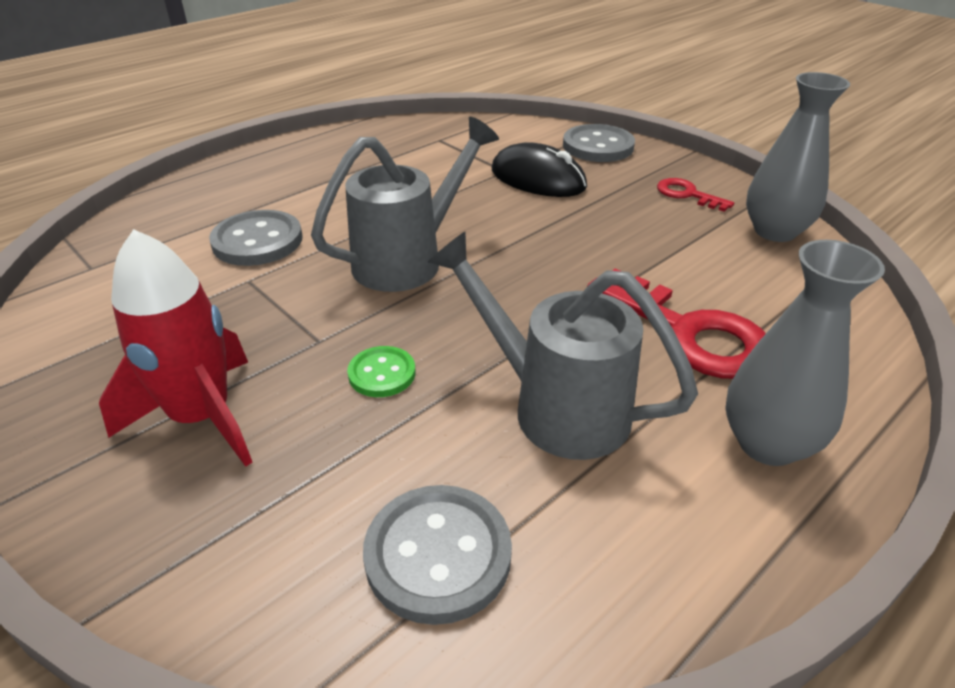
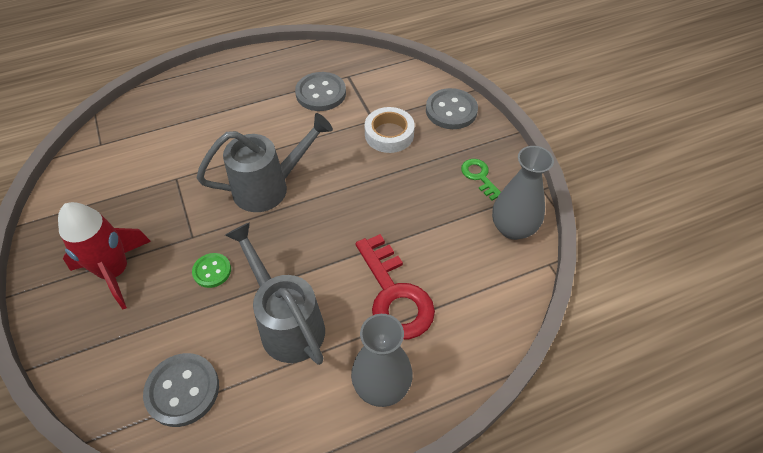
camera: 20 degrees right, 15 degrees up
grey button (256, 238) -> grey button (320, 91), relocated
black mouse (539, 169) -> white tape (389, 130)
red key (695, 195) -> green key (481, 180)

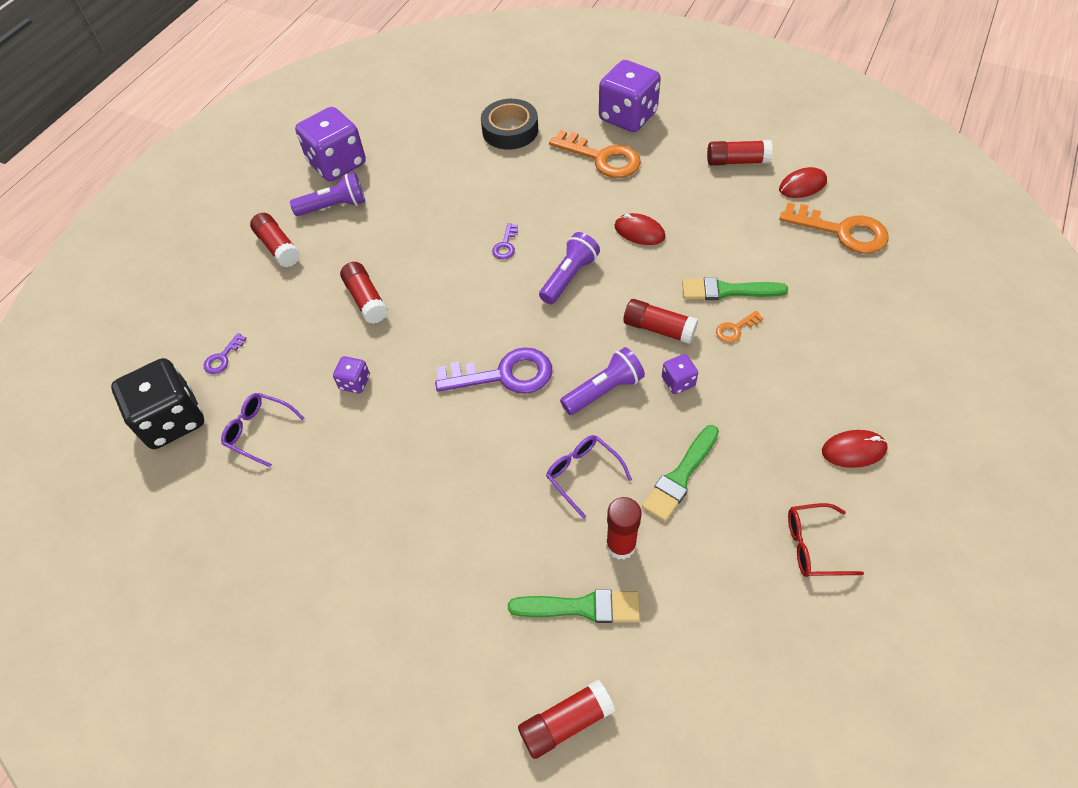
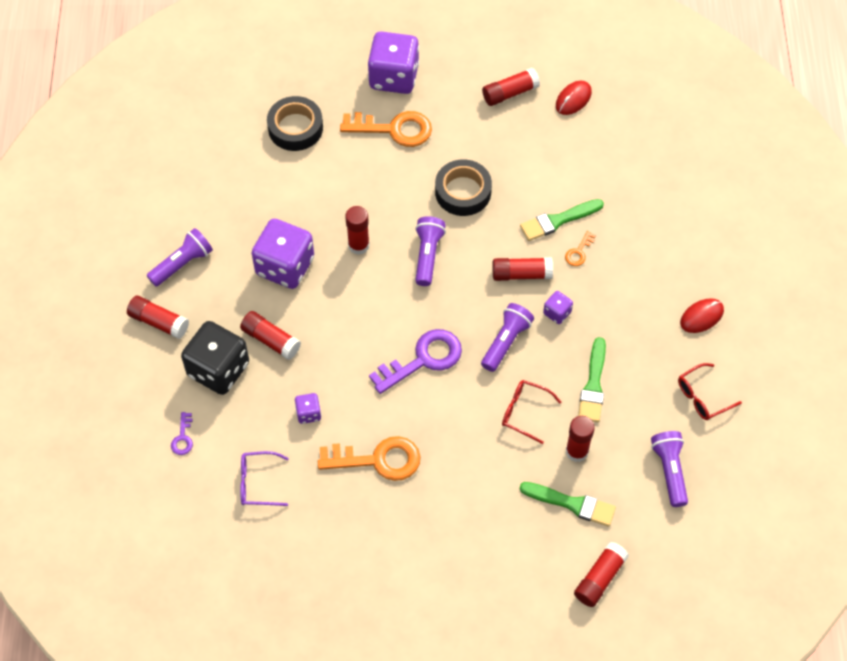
camera: 30 degrees left, 5 degrees up
none -> purple flashlight (669, 469)
black dice (157, 403) -> black dice (215, 358), relocated
purple dice (330, 144) -> purple dice (283, 254), relocated
orange key (834, 228) -> orange key (369, 458), relocated
purple key (505, 241) -> red glue stick (357, 230)
red mouse (640, 229) -> black tape (463, 187)
purple glasses (589, 477) -> red glasses (531, 412)
green brush (574, 606) -> green brush (568, 504), 45 degrees clockwise

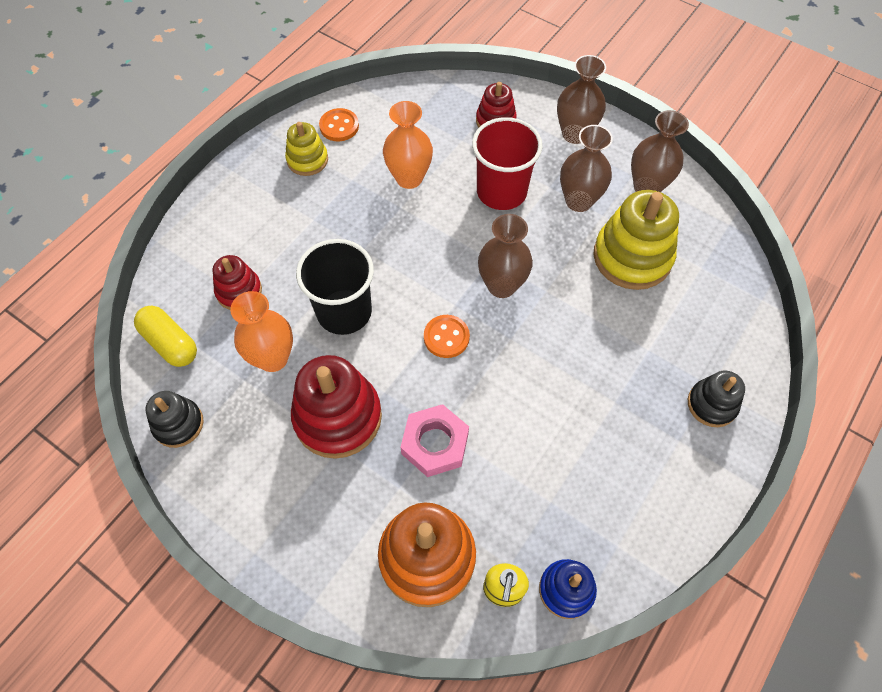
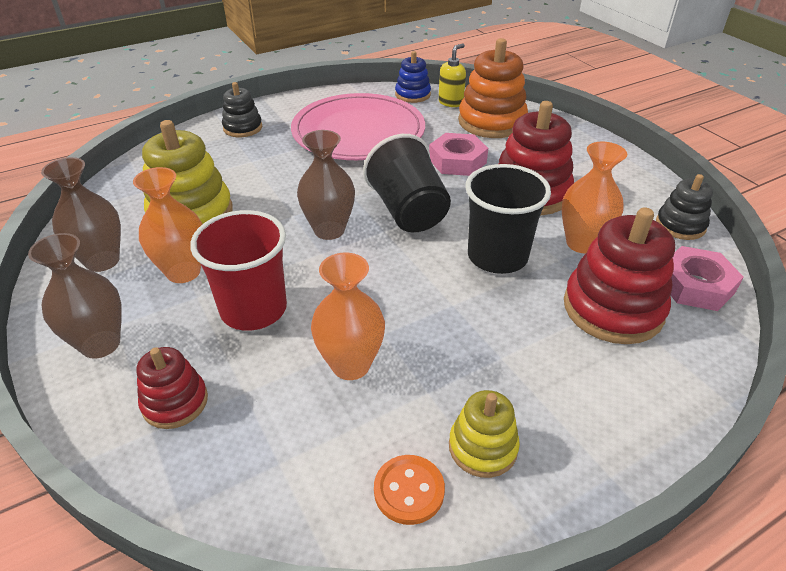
camera: 155 degrees left, 20 degrees down
none -> pink plate (358, 126)
yellow capsule (165, 336) -> pink nut (707, 278)
orange button (447, 336) -> black cup (407, 183)
brown vase (586, 168) -> orange vase (167, 225)
red stacking toy (237, 282) -> red stacking toy (619, 275), x1.76

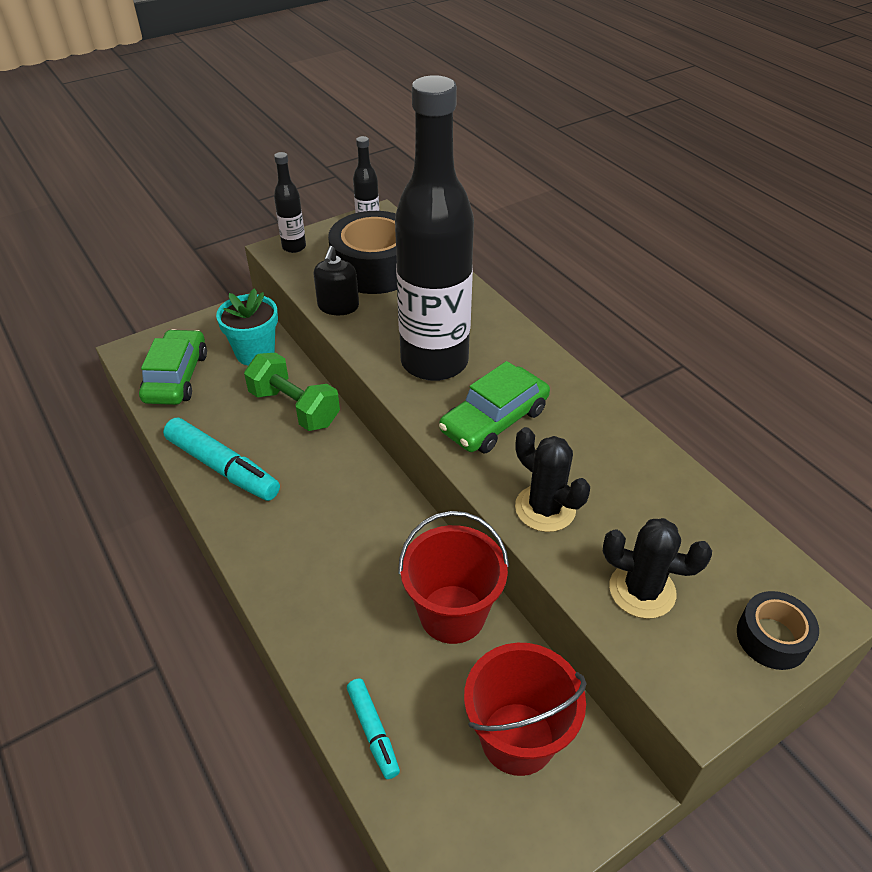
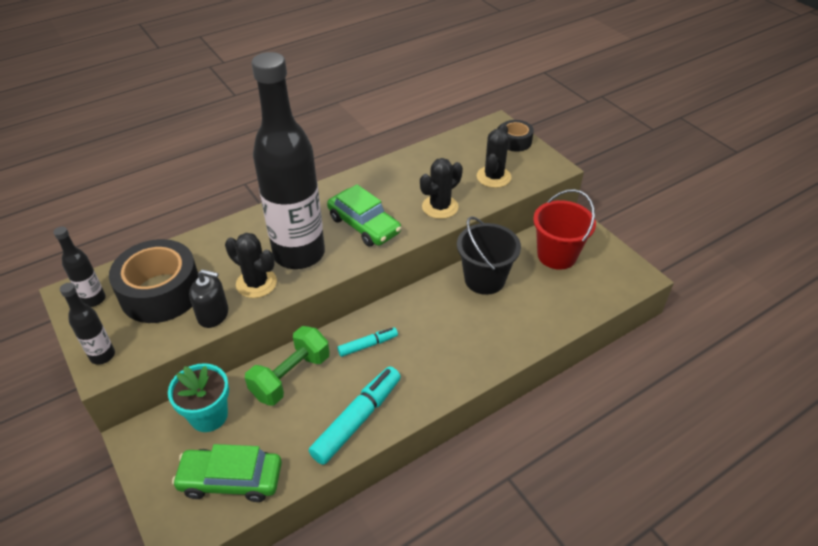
camera: 90 degrees left, 0 degrees up
none -> black cactus (251, 265)
turquoise marker (373, 729) -> turquoise marker (367, 342), relocated
red bucket (453, 577) -> black bucket (489, 255)

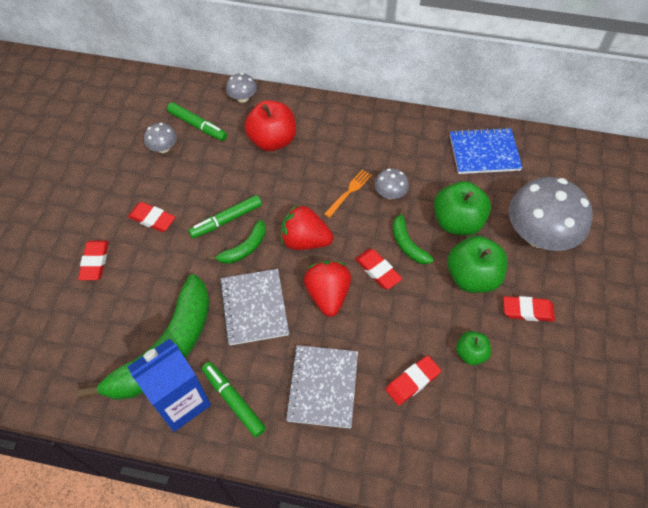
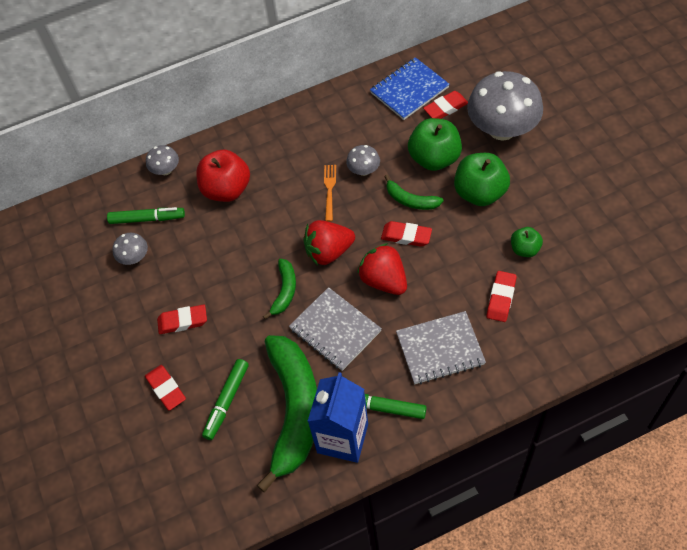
camera: 30 degrees left, 0 degrees up
green marker (225, 216) -> green marker (225, 399), relocated
red eraser (529, 309) -> red eraser (445, 105), relocated
grey notebook (321, 386) -> grey notebook (441, 347), 75 degrees counterclockwise

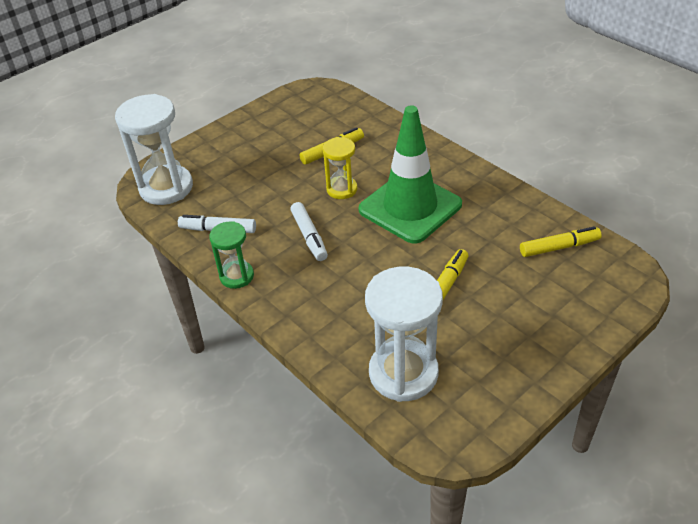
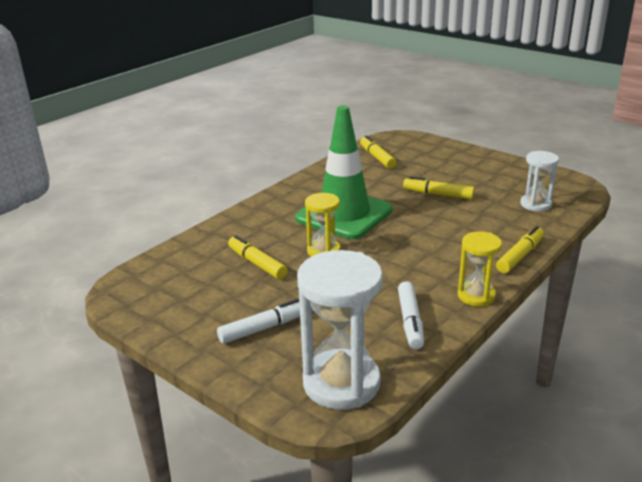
camera: 100 degrees left, 15 degrees down
none -> yellow marker (520, 249)
white marker (309, 231) -> white marker (258, 321), relocated
green hourglass (231, 255) -> yellow hourglass (480, 268)
white hourglass (404, 334) -> white hourglass (539, 181), x0.57

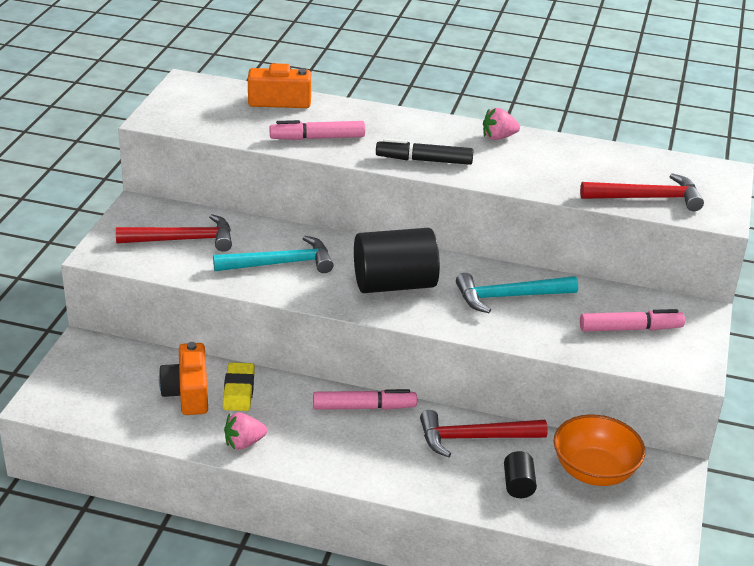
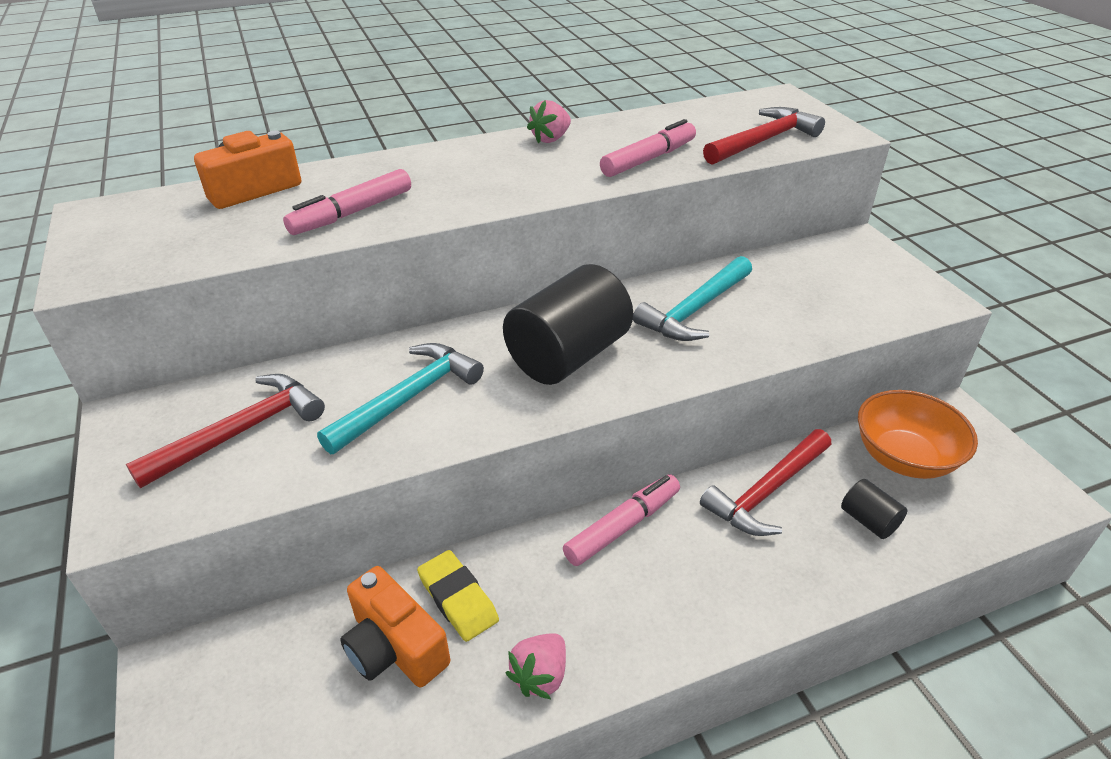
camera: 35 degrees left, 5 degrees up
black marker (425, 151) -> none
pink marker (632, 320) -> pink marker (648, 148), relocated

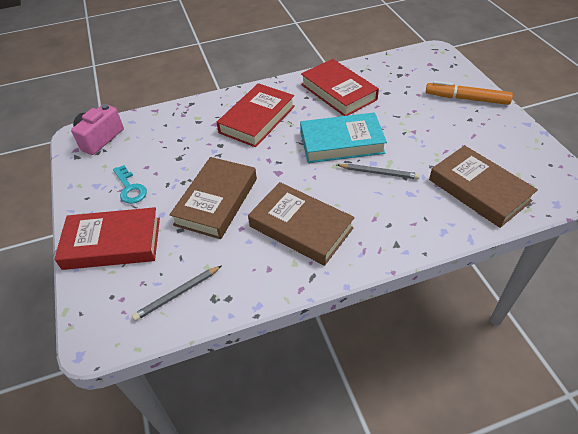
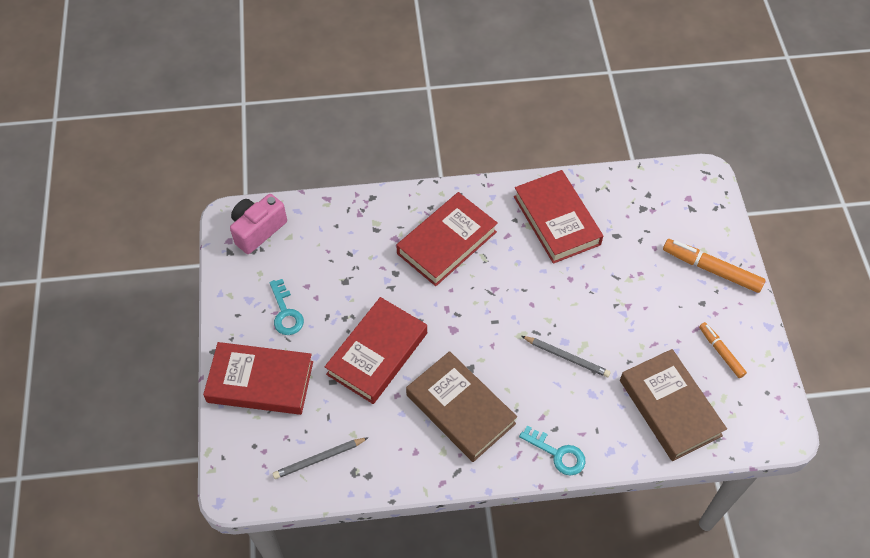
camera: 10 degrees right, 10 degrees up
turquoise book (343, 137) -> none
none -> turquoise key (552, 450)
none -> orange marker (723, 350)
brown book (213, 198) -> red book (376, 350)

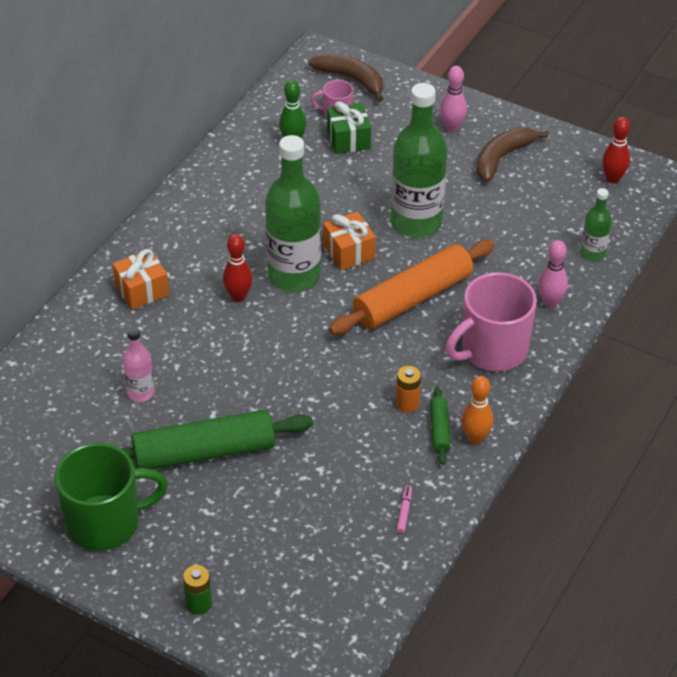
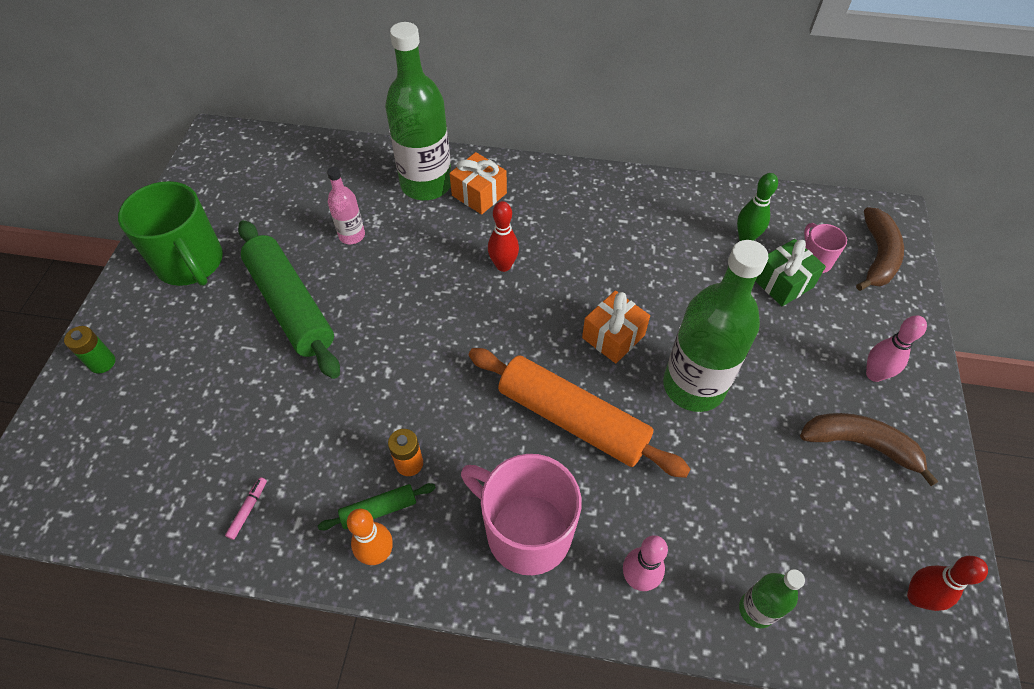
camera: 70 degrees right, 10 degrees up
green bottle (293, 213) -> green bottle (418, 111), relocated
pink marker (404, 510) -> pink marker (246, 508), 60 degrees counterclockwise

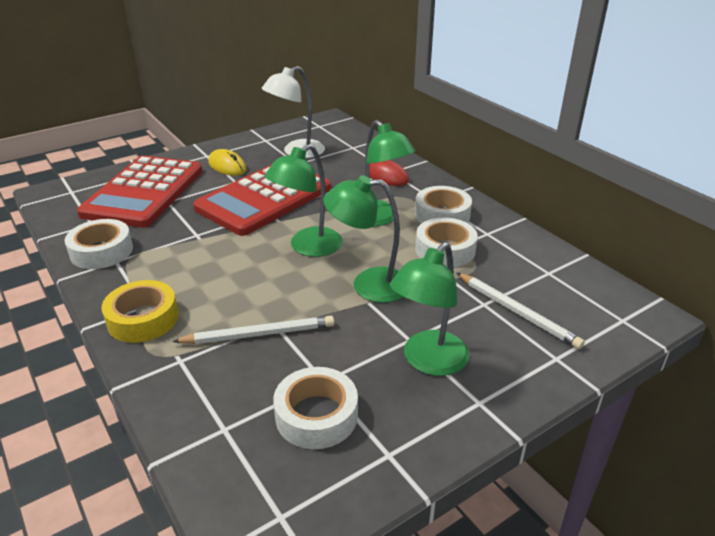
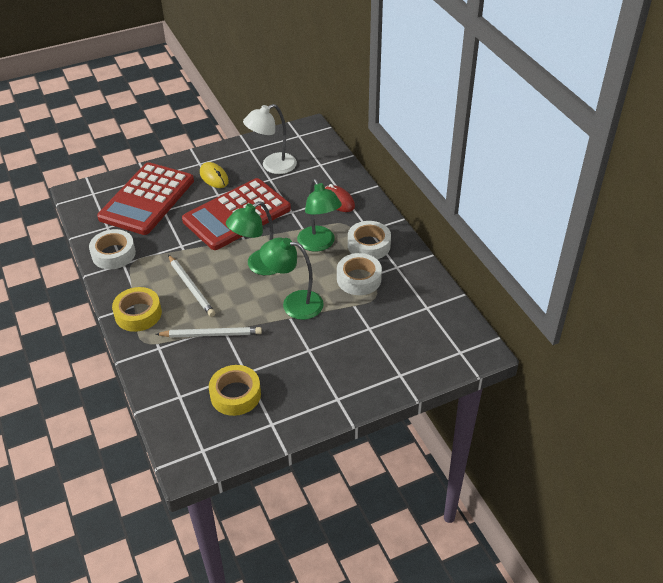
camera: 10 degrees right, 10 degrees up
green lamp (429, 309) -> none
white pencil (521, 311) -> white pencil (191, 286), relocated
white tape (315, 408) -> yellow tape (235, 390)

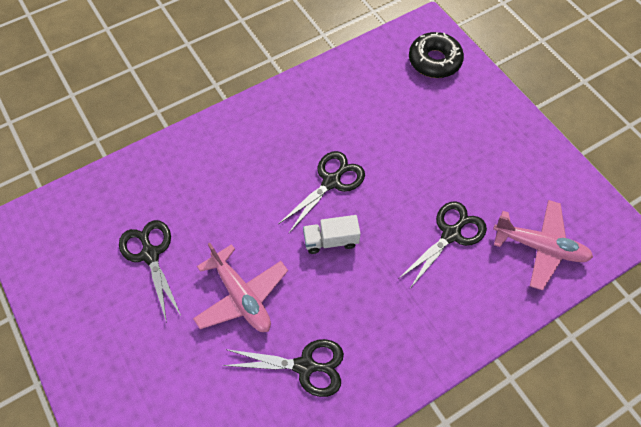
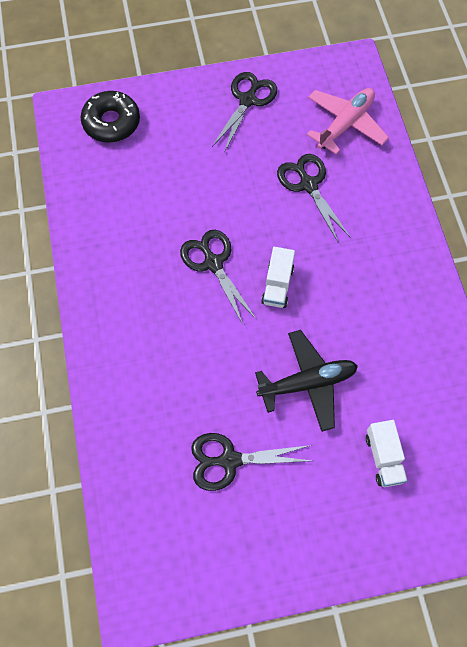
camera: 70 degrees left, 5 degrees up
none -> white truck (387, 453)
black scissors (283, 368) -> black scissors (244, 112), relocated
pink plane (240, 287) -> black plane (306, 381)

